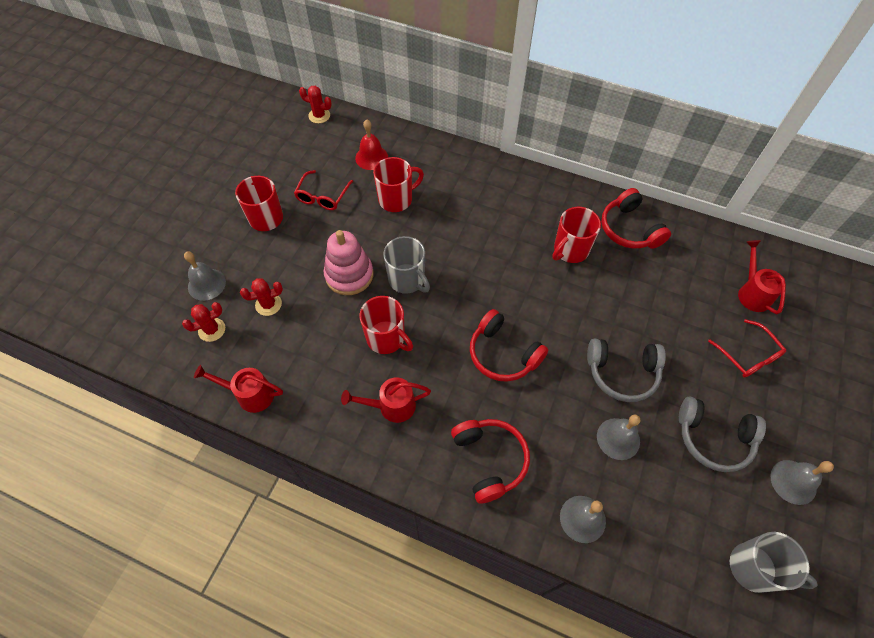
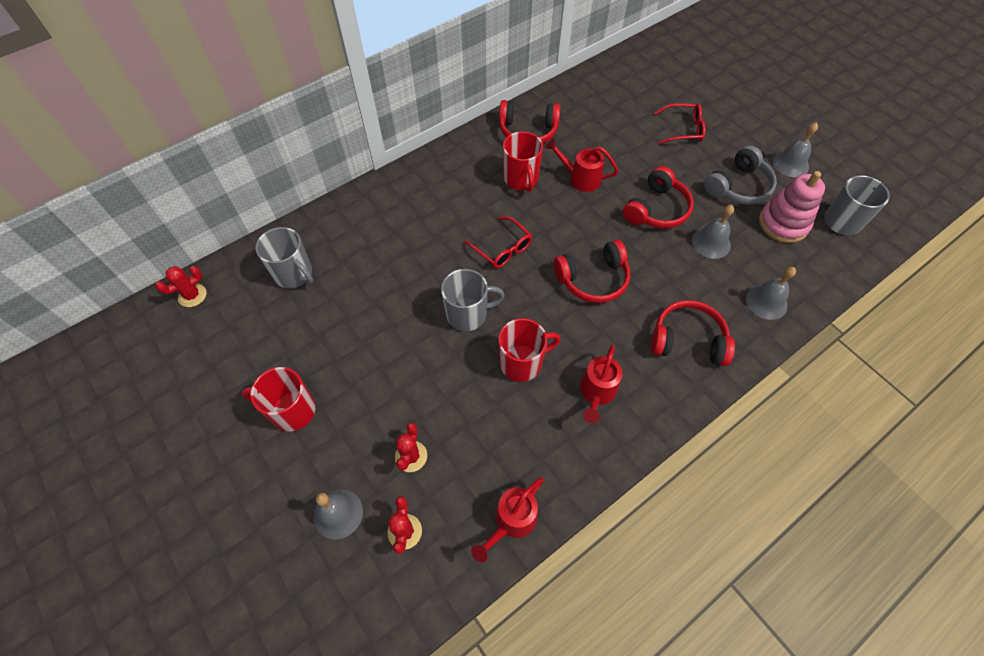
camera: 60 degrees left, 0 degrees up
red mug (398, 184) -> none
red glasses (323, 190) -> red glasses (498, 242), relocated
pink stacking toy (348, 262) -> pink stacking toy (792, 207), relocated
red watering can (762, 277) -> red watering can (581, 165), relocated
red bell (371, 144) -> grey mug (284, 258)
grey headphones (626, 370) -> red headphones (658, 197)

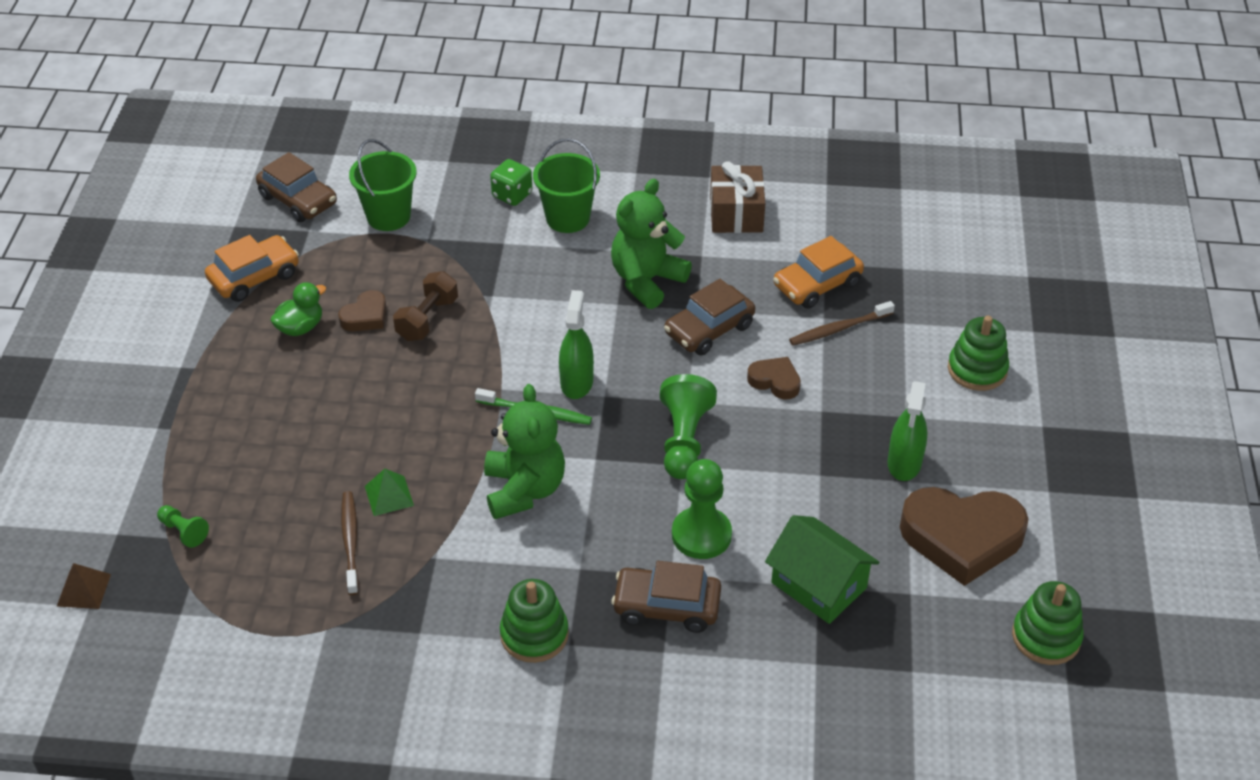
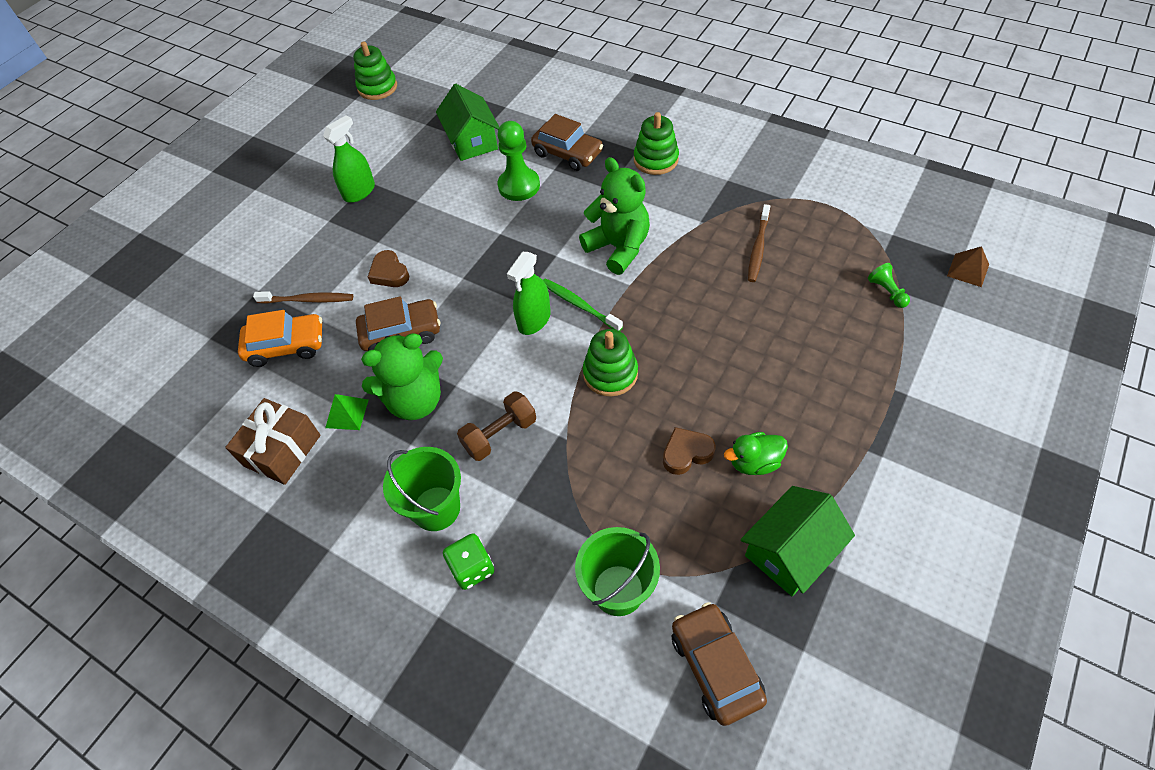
camera: 150 degrees left, 10 degrees up
green pawn (688, 426) -> none
brown heart (964, 536) -> none
green pyramid (389, 492) -> green pyramid (347, 412), relocated
brown dumbbell (425, 306) -> brown dumbbell (496, 426), relocated
green stacking toy (978, 353) -> green stacking toy (610, 363), relocated
orange car (252, 268) -> green house (798, 541)
green teddy bear (524, 451) -> green teddy bear (614, 216), 120 degrees clockwise

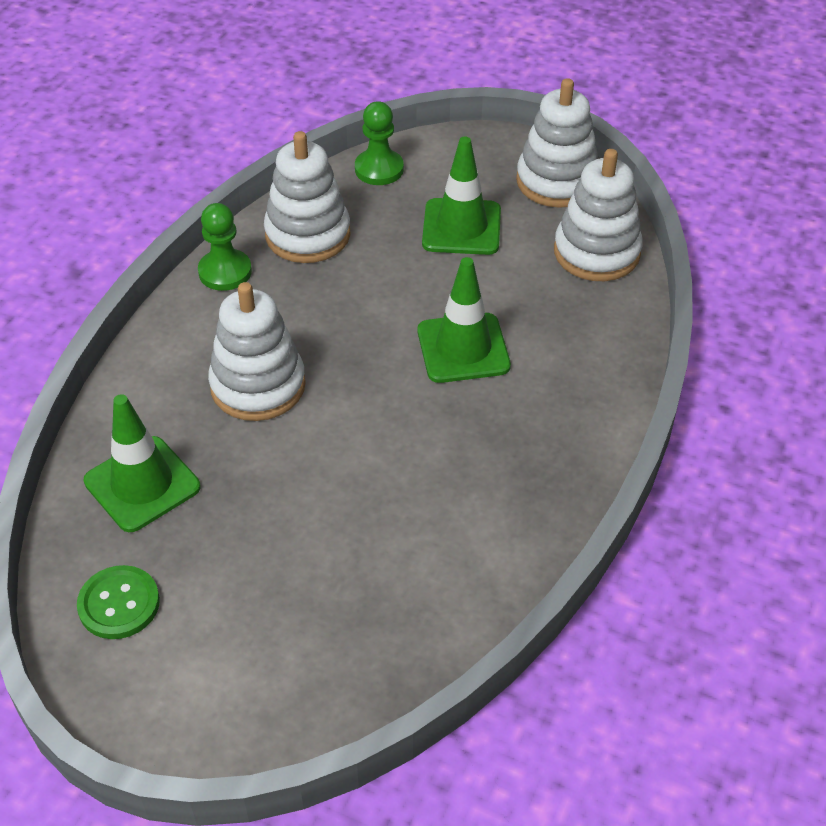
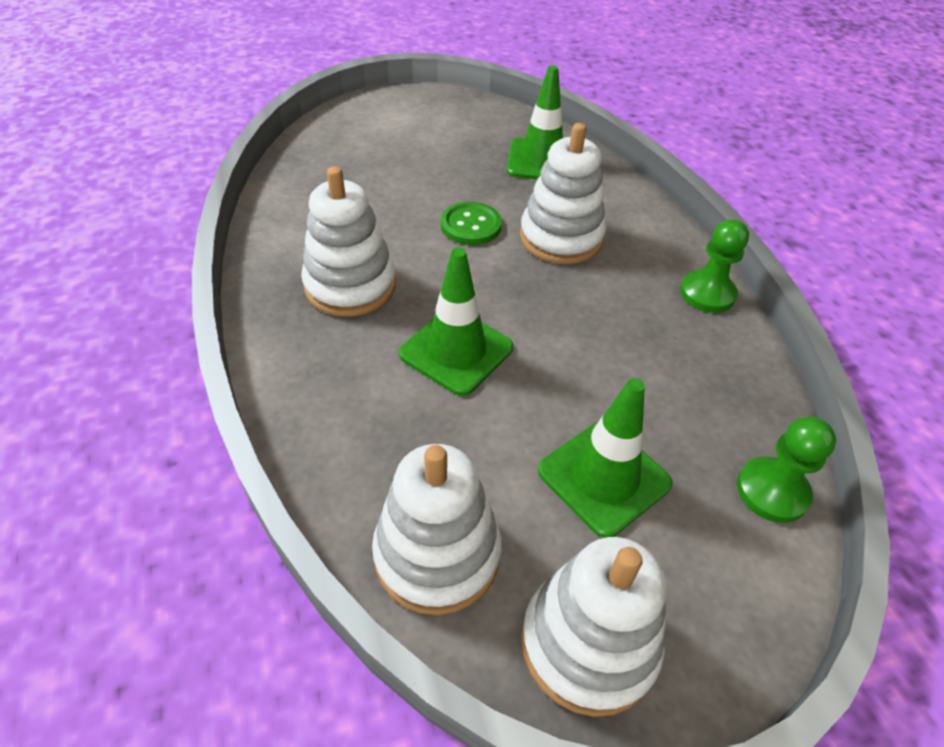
camera: 135 degrees right, 0 degrees up
green button (118, 602) -> green button (471, 223), relocated
white stacking toy (307, 197) -> white stacking toy (348, 241), relocated

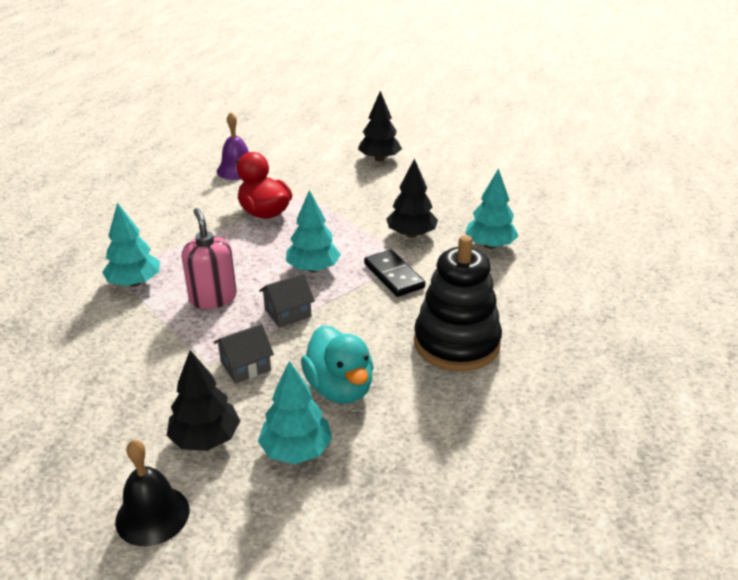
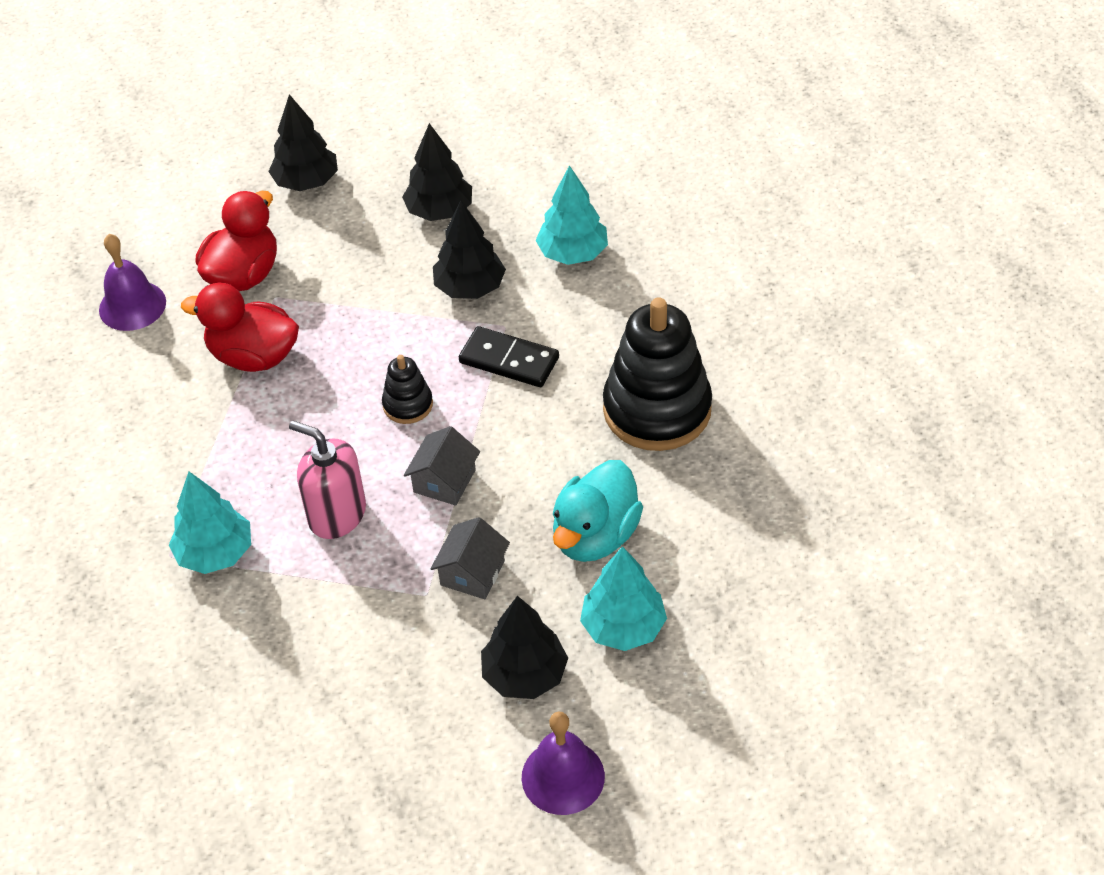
camera: 35 degrees left, 15 degrees up
none -> red duck (236, 241)
none -> black tree (437, 172)
turquoise tree (313, 231) -> black stacking toy (407, 389)
black bell (152, 493) -> purple bell (563, 763)
turquoise duck (337, 364) -> turquoise duck (598, 511), 90 degrees clockwise

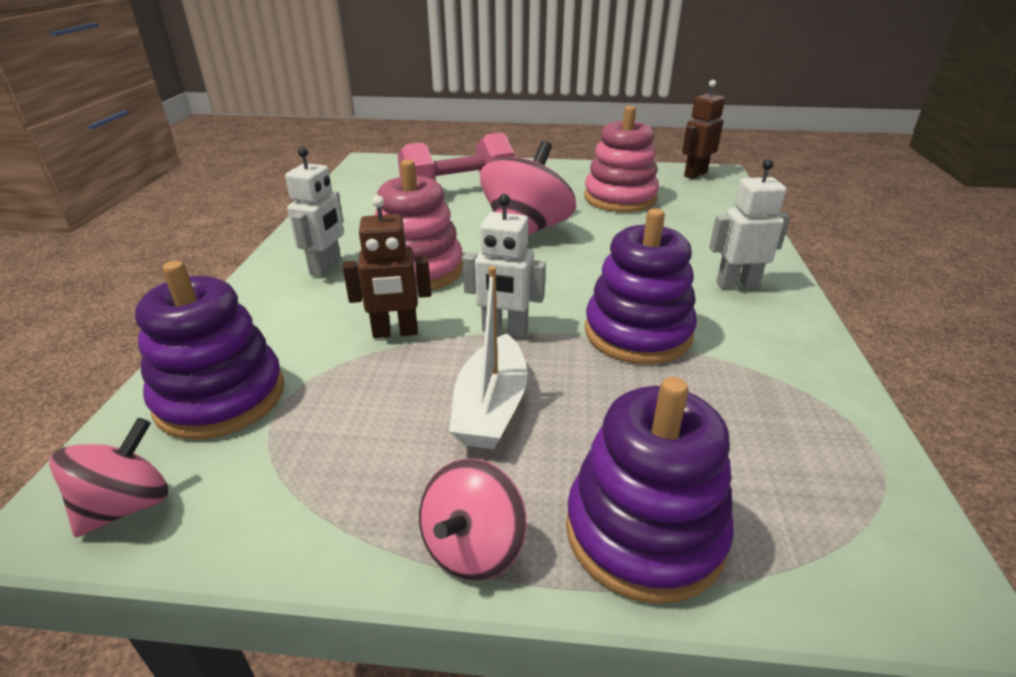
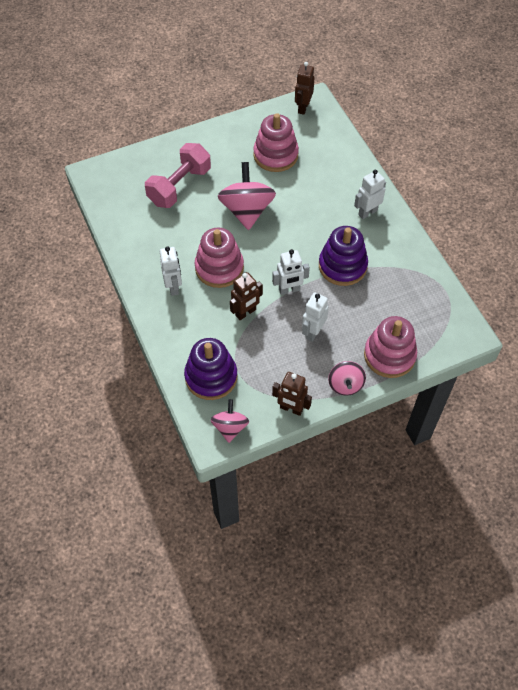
camera: 30 degrees left, 25 degrees up
none -> brown robot (292, 394)
white boat (488, 357) -> white robot (315, 317)
purple stacking toy (650, 490) -> pink stacking toy (390, 347)

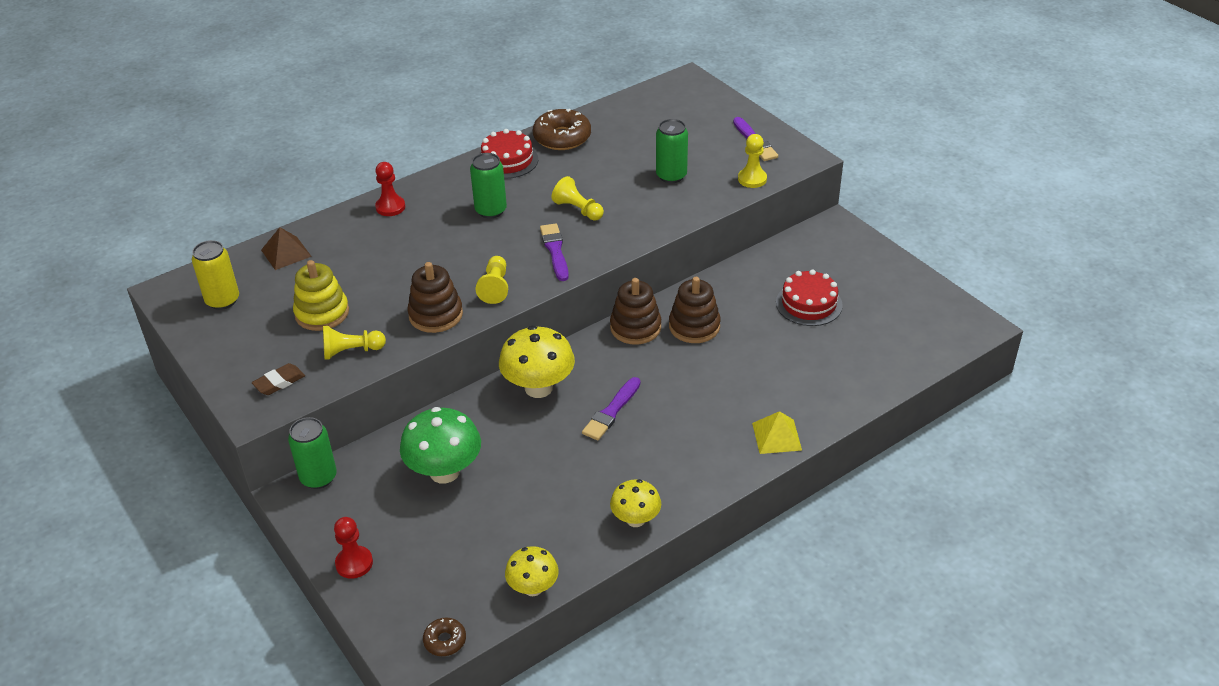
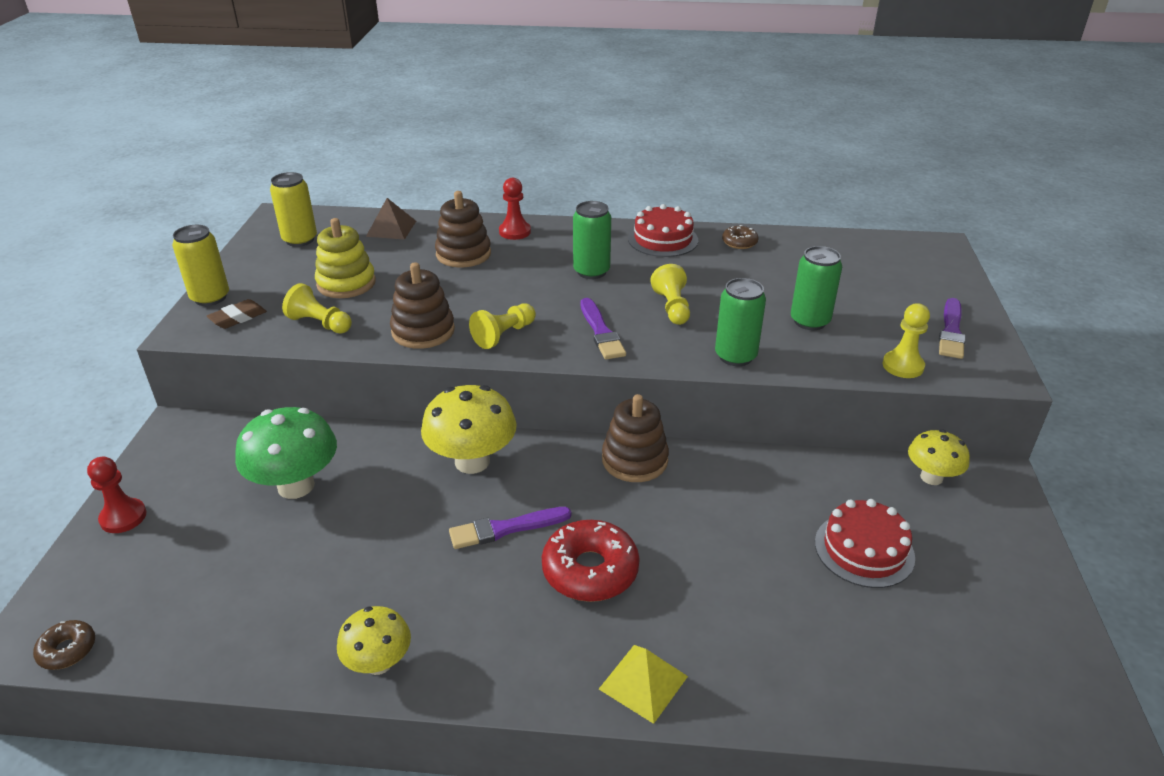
camera: 40 degrees right, 5 degrees down
none -> yellow can (200, 265)
none -> red donut (591, 561)
green can (312, 453) -> green can (740, 322), relocated
yellow mushroom (532, 571) -> yellow mushroom (939, 457), relocated
brown stacking toy (695, 310) -> brown stacking toy (463, 229), relocated
brown eraser (278, 379) -> brown eraser (237, 314), 45 degrees counterclockwise
purple brush (554, 252) -> purple brush (603, 329), 135 degrees clockwise
brown donut (562, 129) -> brown donut (740, 237), x0.52

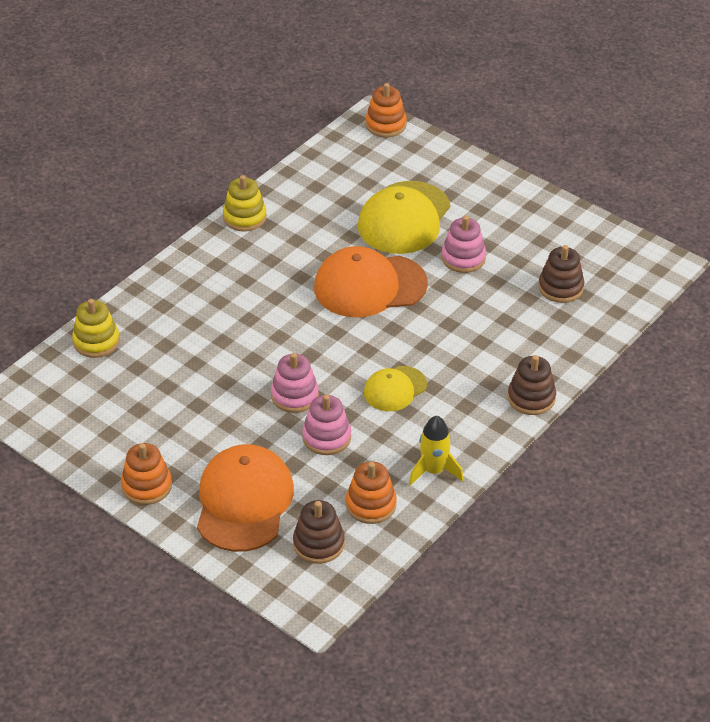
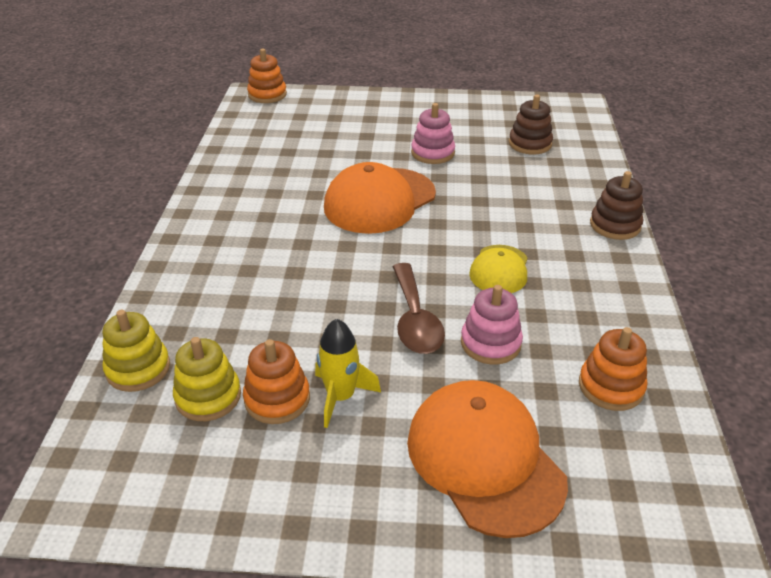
camera: 35 degrees left, 5 degrees down
brown stacking toy (319, 532) -> none
yellow cap (404, 217) -> none
orange stacking toy (146, 474) -> orange stacking toy (276, 381), relocated
yellow stacking toy (245, 203) -> yellow stacking toy (207, 379), relocated
yellow rocket (436, 451) -> yellow rocket (348, 373), relocated
pink stacking toy (295, 383) -> brown spoon (418, 308)

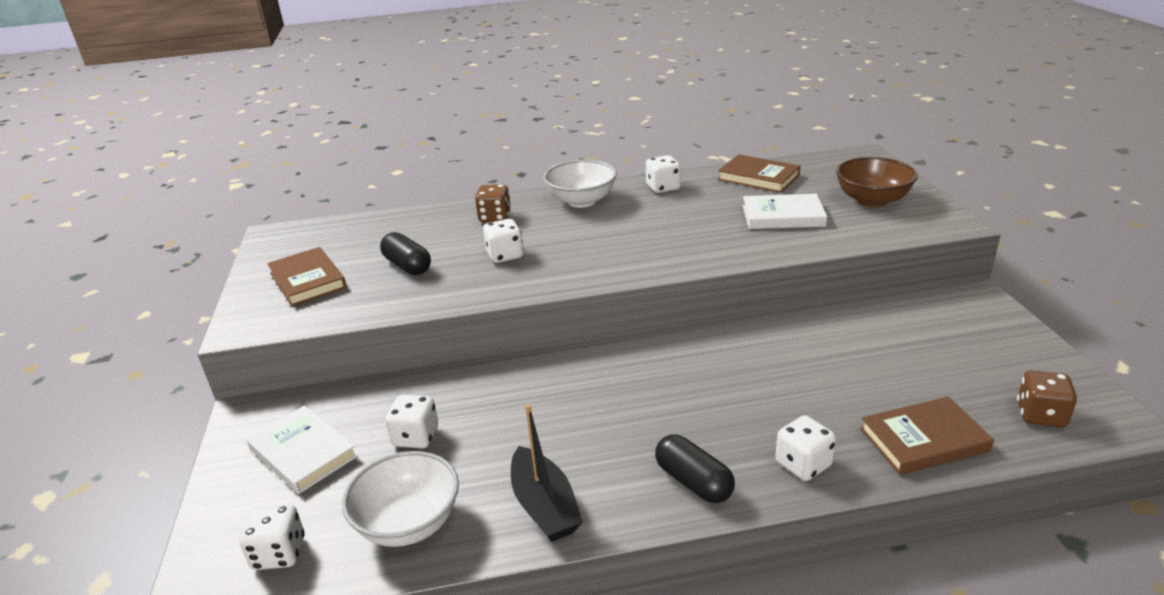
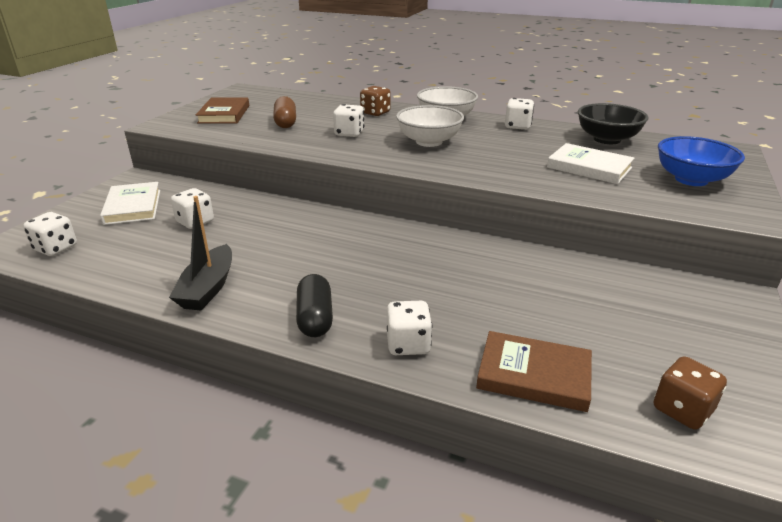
camera: 30 degrees right, 0 degrees up
white bowl (400, 499) -> white bowl (430, 126), relocated
brown book (759, 173) -> black bowl (613, 123)
black capsule (405, 253) -> brown capsule (284, 112)
brown bowl (877, 182) -> blue bowl (701, 161)

